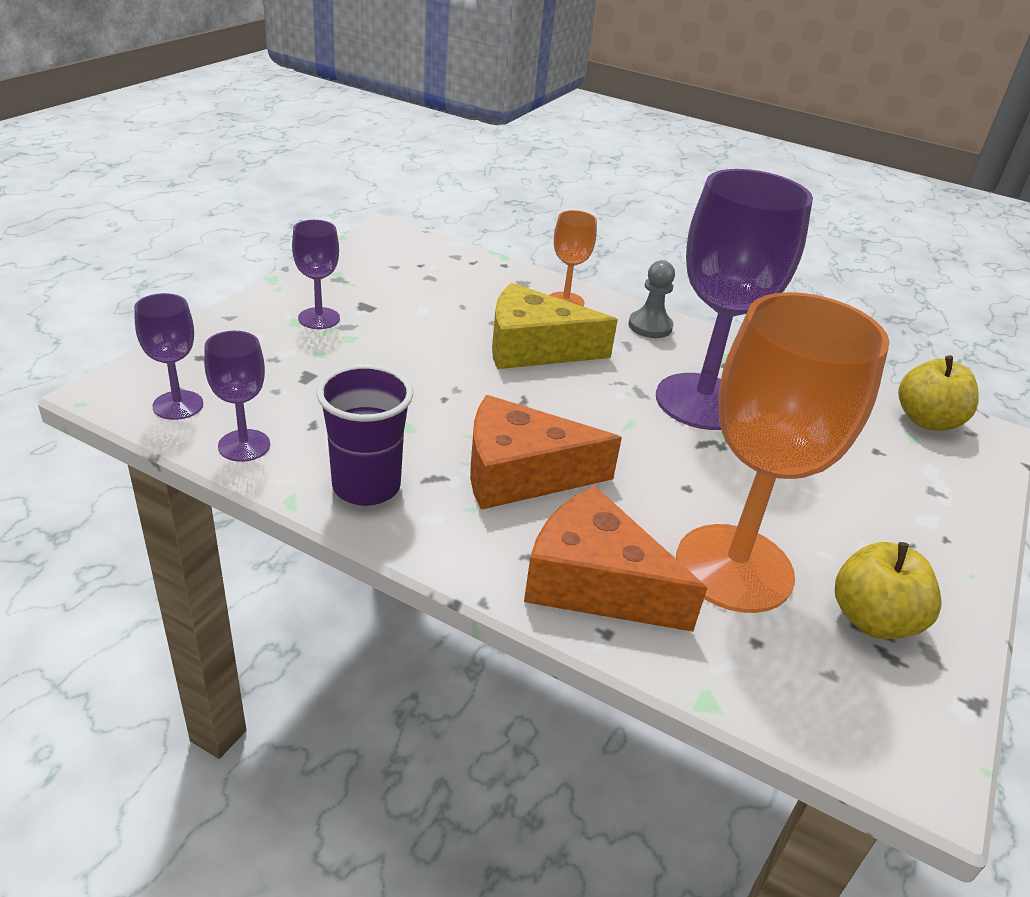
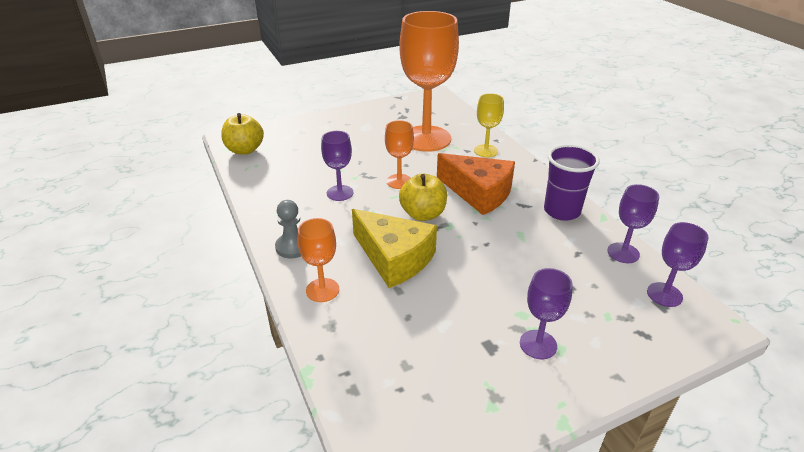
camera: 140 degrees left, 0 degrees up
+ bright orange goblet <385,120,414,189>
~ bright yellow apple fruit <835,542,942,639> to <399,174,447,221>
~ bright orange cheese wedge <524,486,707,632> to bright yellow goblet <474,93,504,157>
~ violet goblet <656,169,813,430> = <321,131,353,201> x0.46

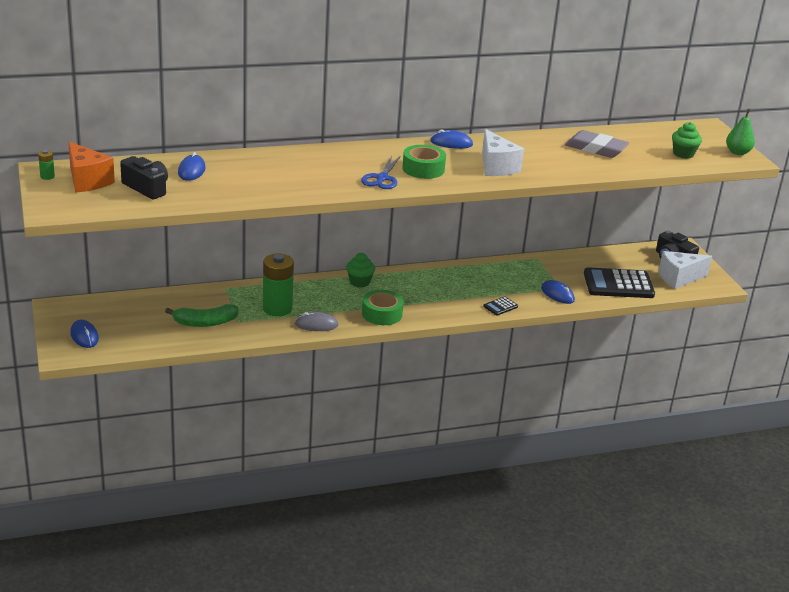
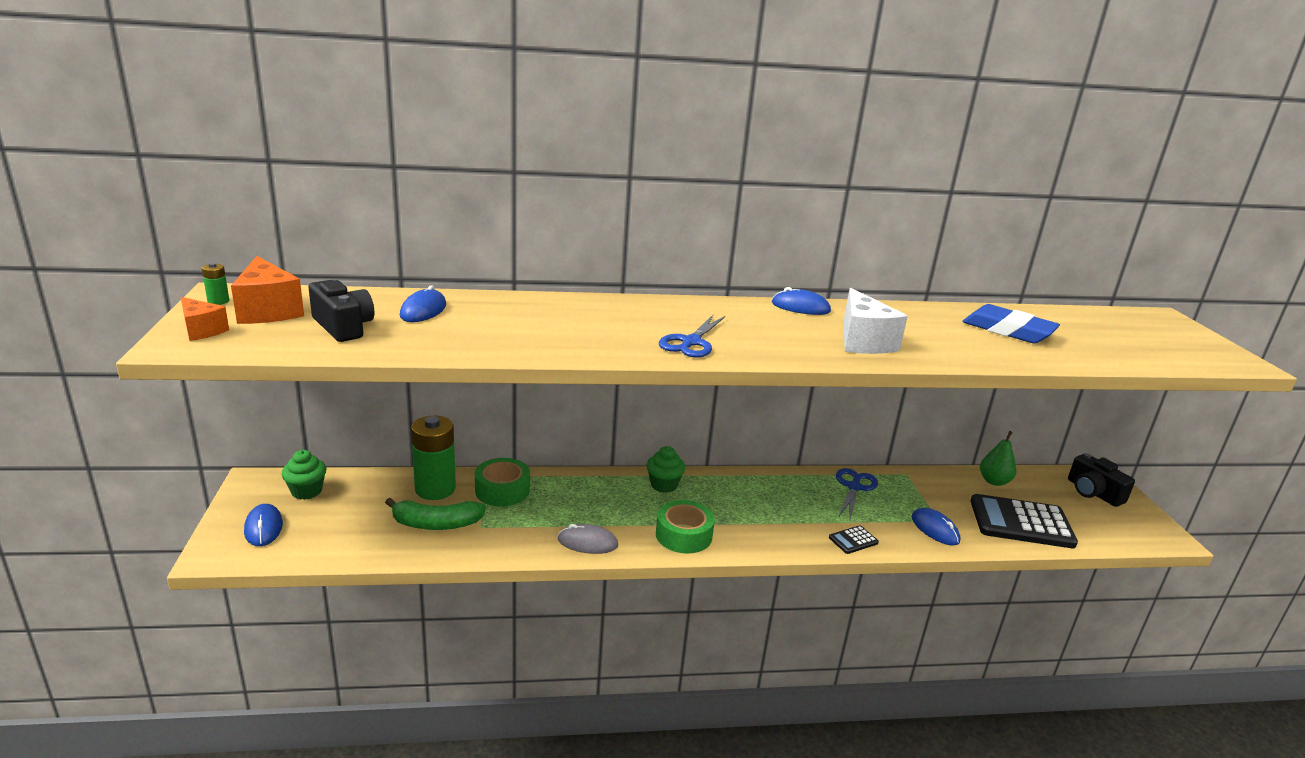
camera: 10 degrees right, 5 degrees down
- pure white cheese wedge <659,251,712,289>
+ bright orange cheese wedge <181,297,229,341>
+ cobalt pair of scissors <836,468,878,519>
~ emerald power cell <263,254,294,316> to <411,416,456,500>
~ emerald tape <402,145,446,179> to <475,458,530,506>
~ emerald muffin <672,122,702,159> to <282,450,326,500>
~ emerald pear <726,109,755,155> to <980,431,1016,486>
~ grey gum eraser <565,130,629,158> to cobalt gum eraser <962,304,1060,343>

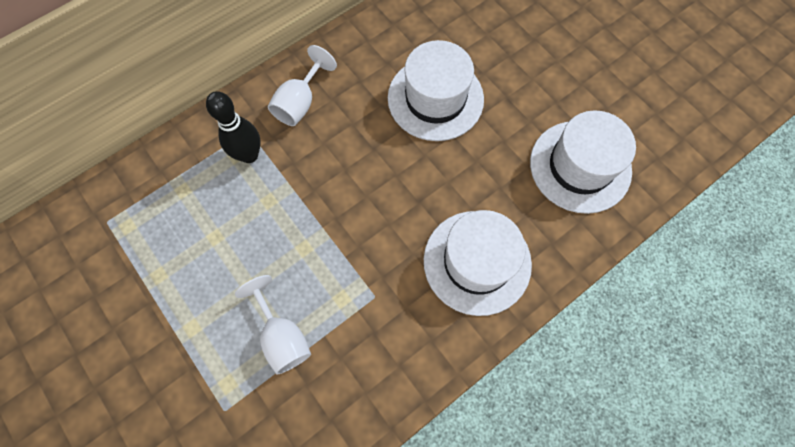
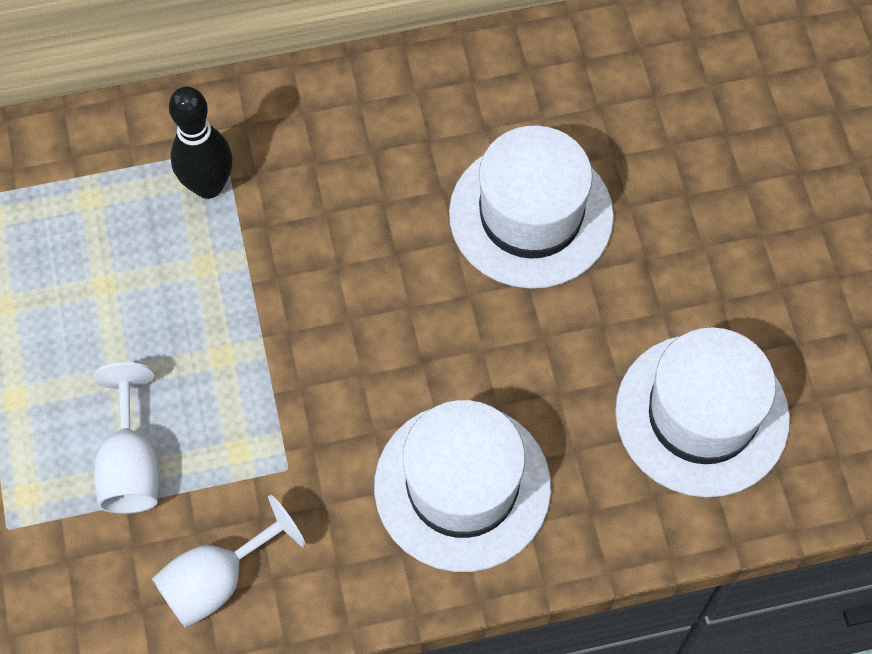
camera: 25 degrees right, 5 degrees down
~ pure white goblet <268,45,337,126> to <152,494,306,628>

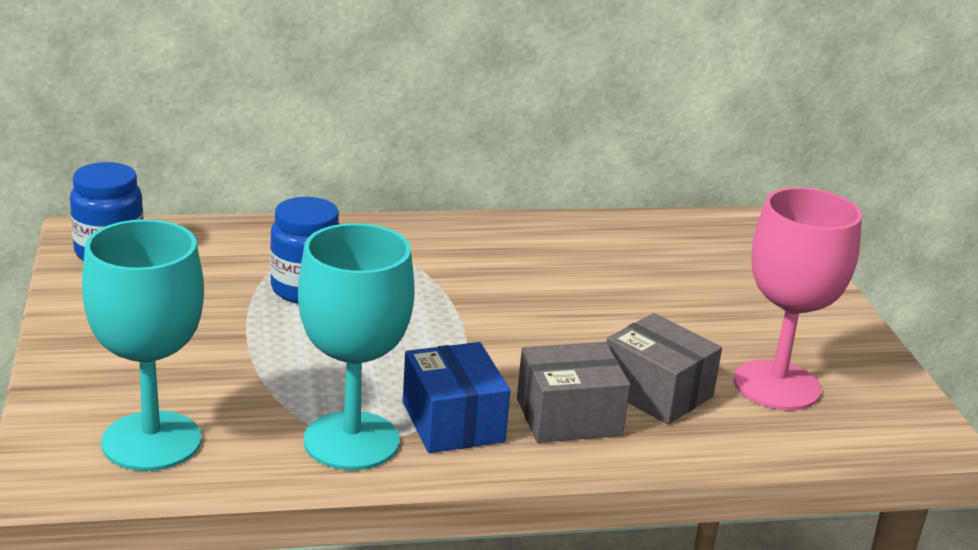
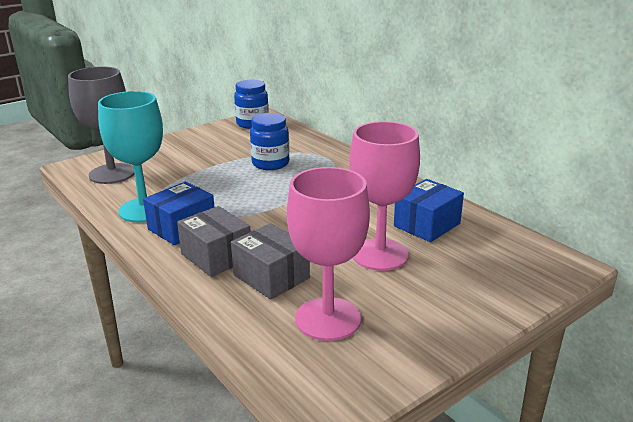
camera: 65 degrees right, 0 degrees up
+ rosy goblet <349,121,420,271>
+ cobalt package <394,179,464,242>
~ teal goblet <82,219,204,471> to grey goblet <68,66,135,184>
~ grey package <607,313,722,424> = <231,223,310,299> 60 degrees counterclockwise

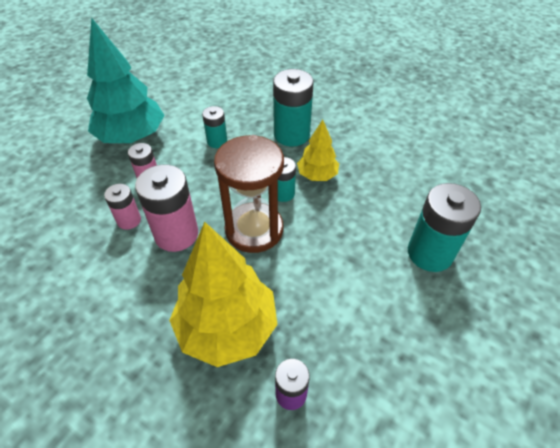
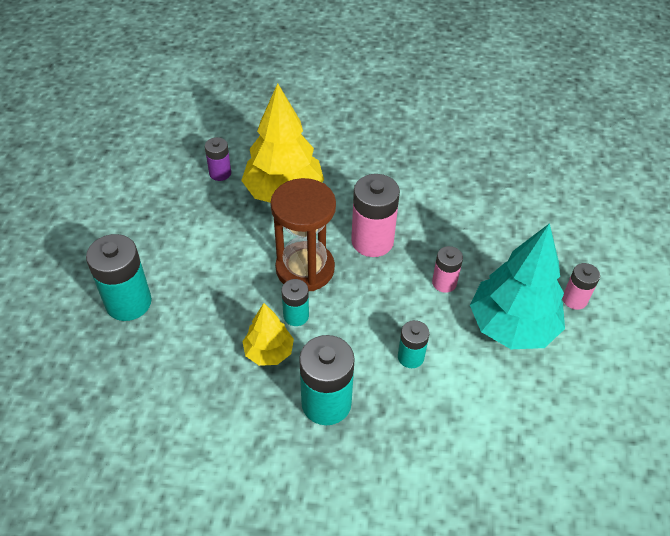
camera: 155 degrees right, 0 degrees up
~ rosy power cell <104,184,141,230> to <562,263,600,310>

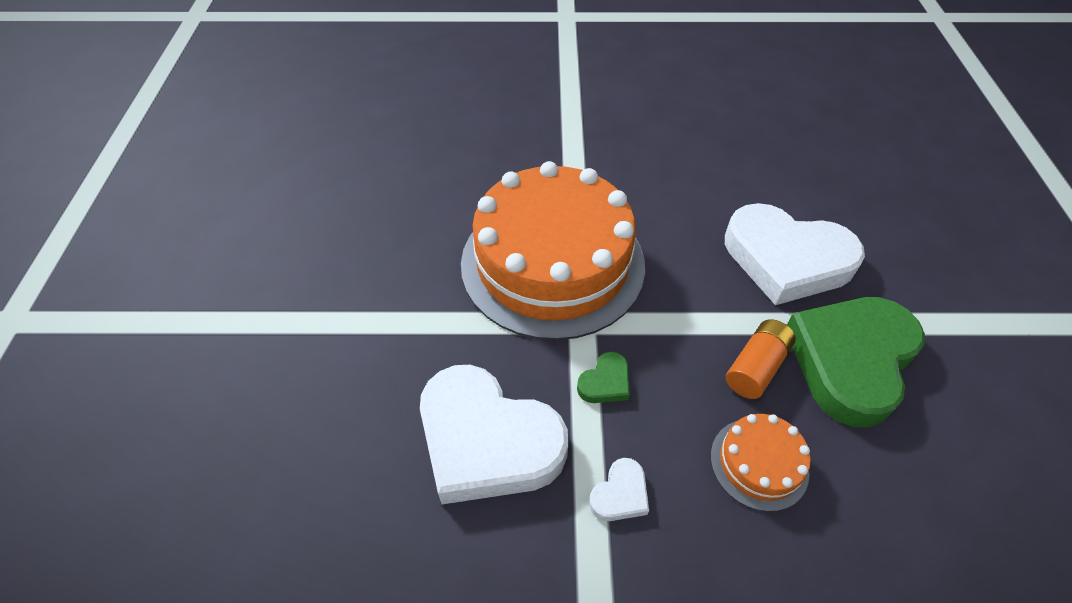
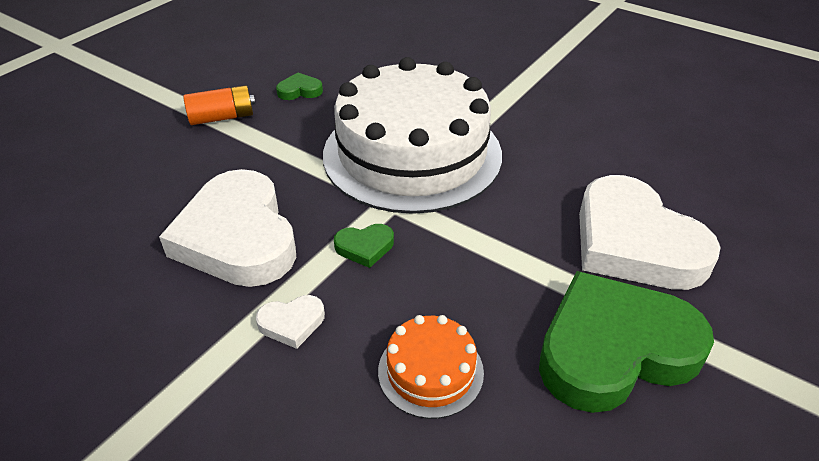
camera: 35 degrees right, 10 degrees down
+ emerald love heart <276,73,323,100>
~ bright orange power cell <726,319,796,399> to <183,85,255,125>
~ bright orange layer cake <461,161,645,340> to pure white layer cake <323,57,502,214>

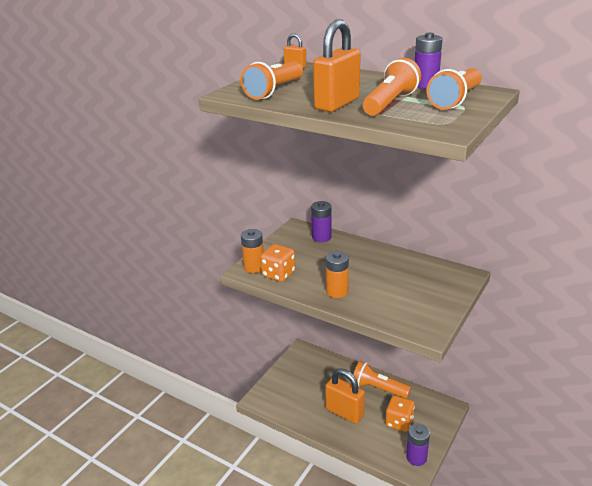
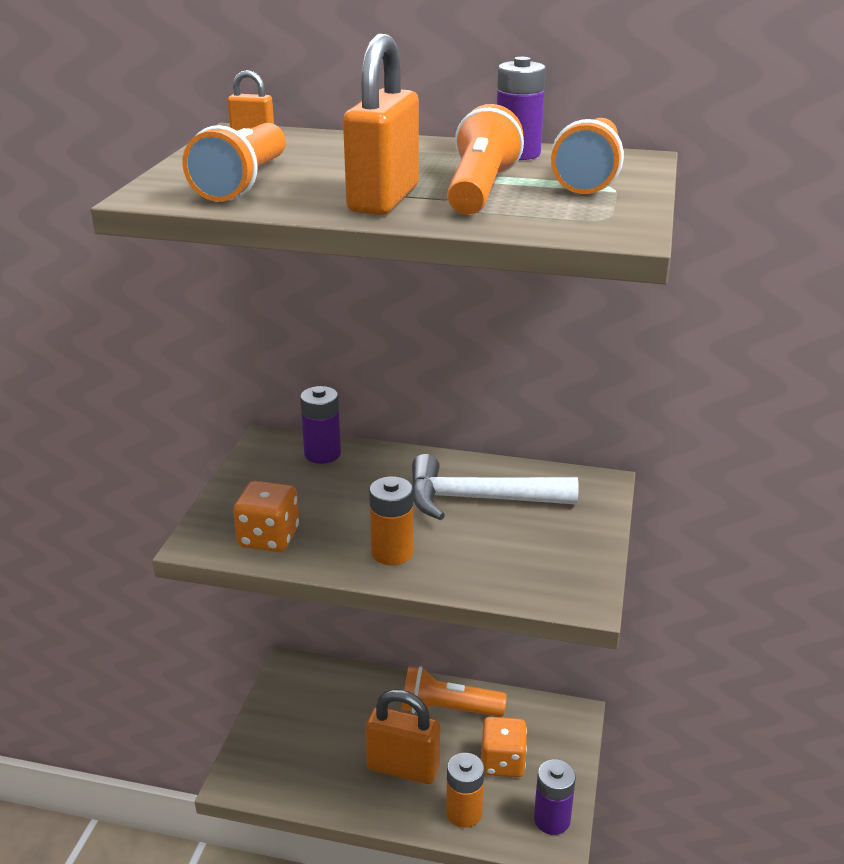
camera: 20 degrees left, 0 degrees up
+ pure white claw hammer <412,454,578,520>
~ bright orange power cell <241,229,264,273> to <446,753,484,828>

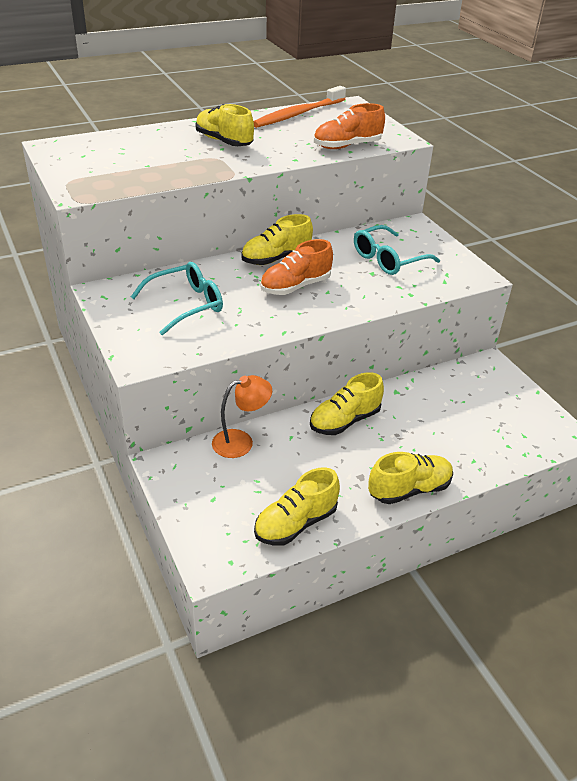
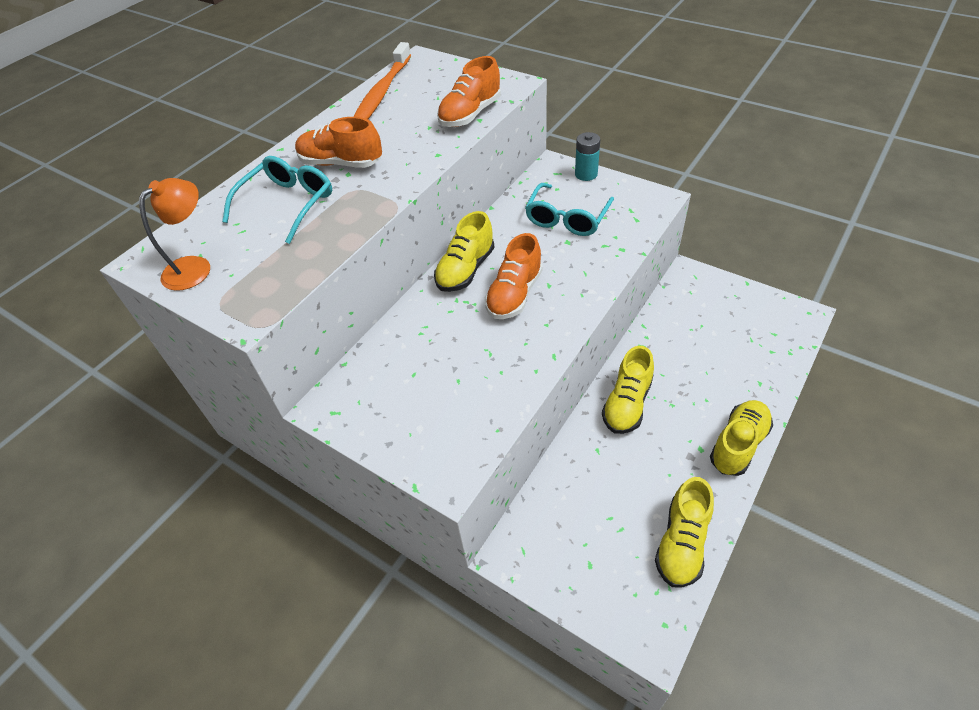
camera: 25 degrees left, 10 degrees up
+ teal power cell <575,132,600,181>
~ teal glasses <131,262,223,335> to <222,156,332,244>
~ bright orange desk lamp <212,375,272,458> to <139,178,210,291>
~ bright yellow lace-up shoe <195,104,254,146> to bright orange lace-up shoe <295,117,382,168>

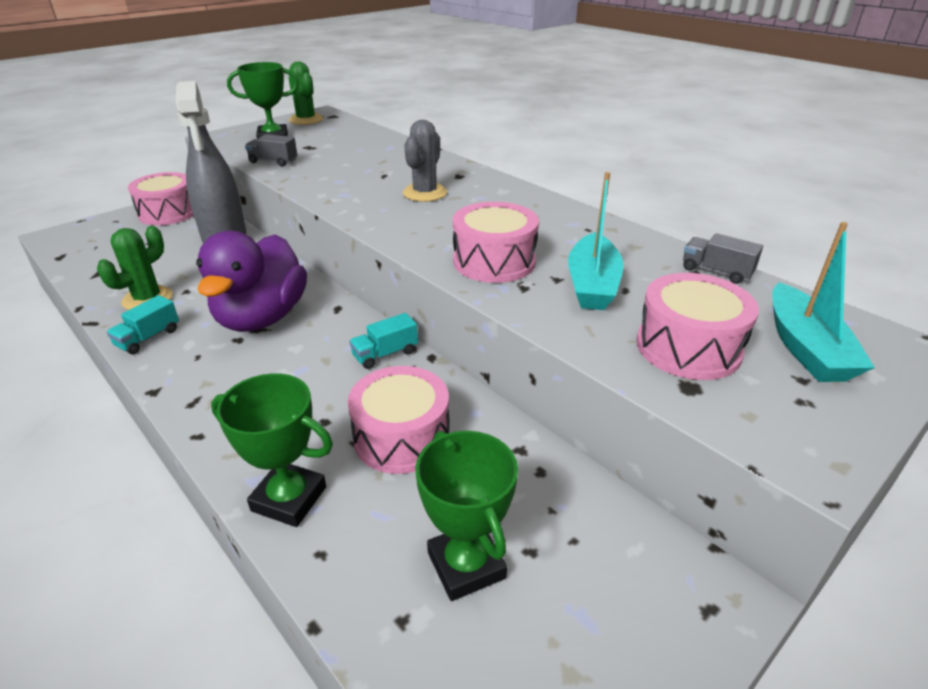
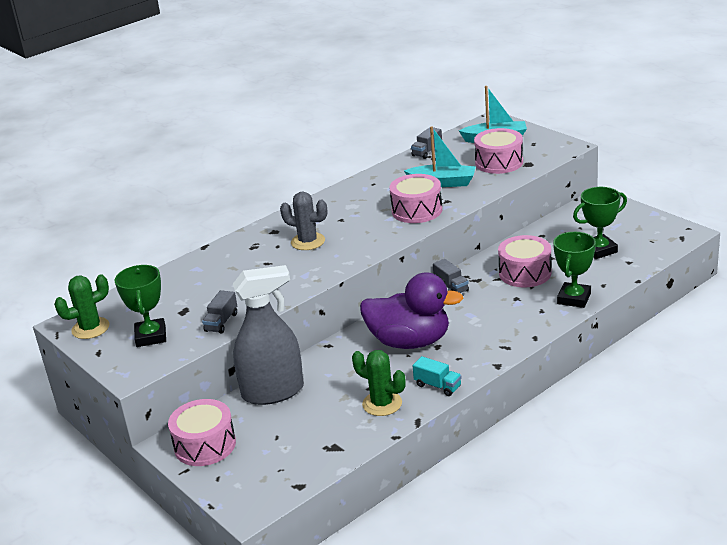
camera: 85 degrees left, 5 degrees down
~ teal lorry <349,313,418,369> to grey lorry <433,259,469,293>

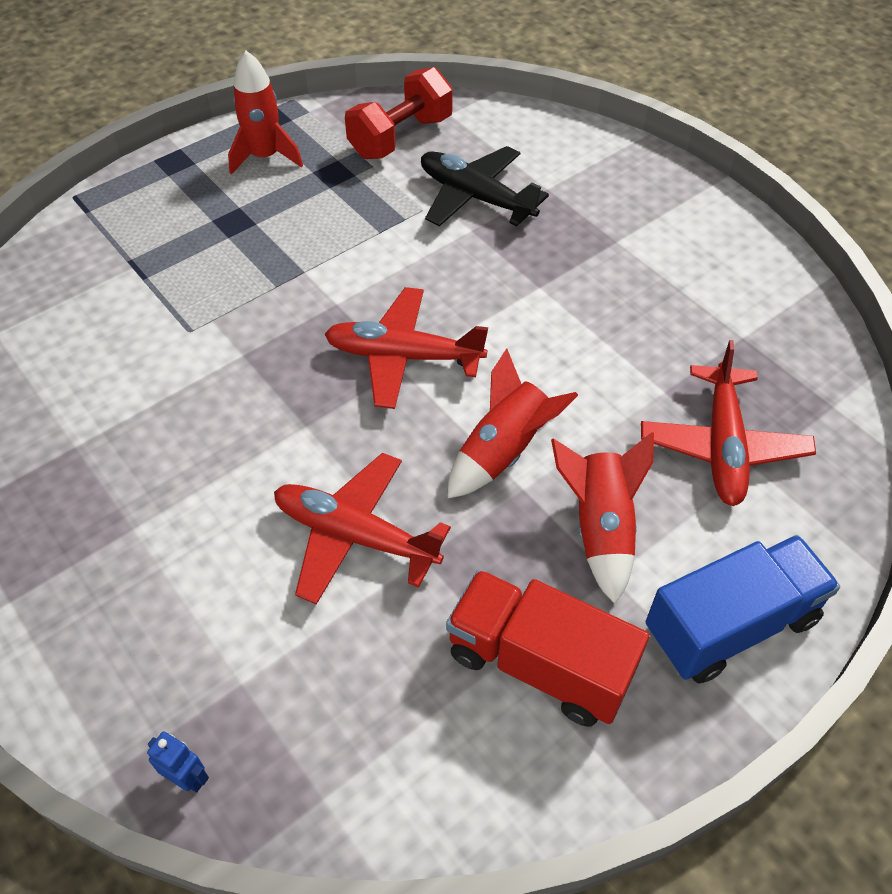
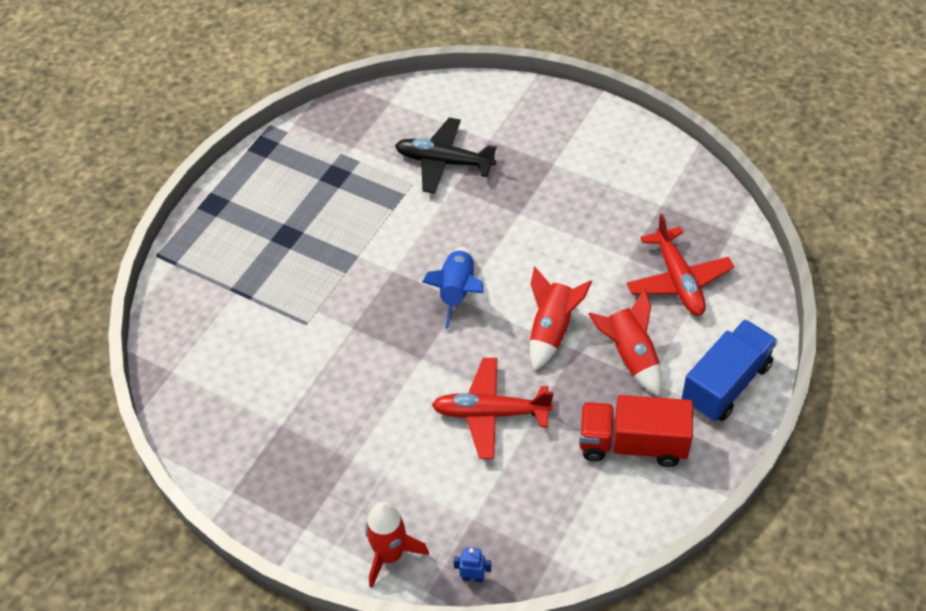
camera: 20 degrees left, 0 degrees up
- red hand weight <345,67,453,159>
~ red spaceship <228,51,303,175> to <365,502,429,588>
~ red aeroplane <324,287,488,409> to cobalt spaceship <422,247,483,329>

